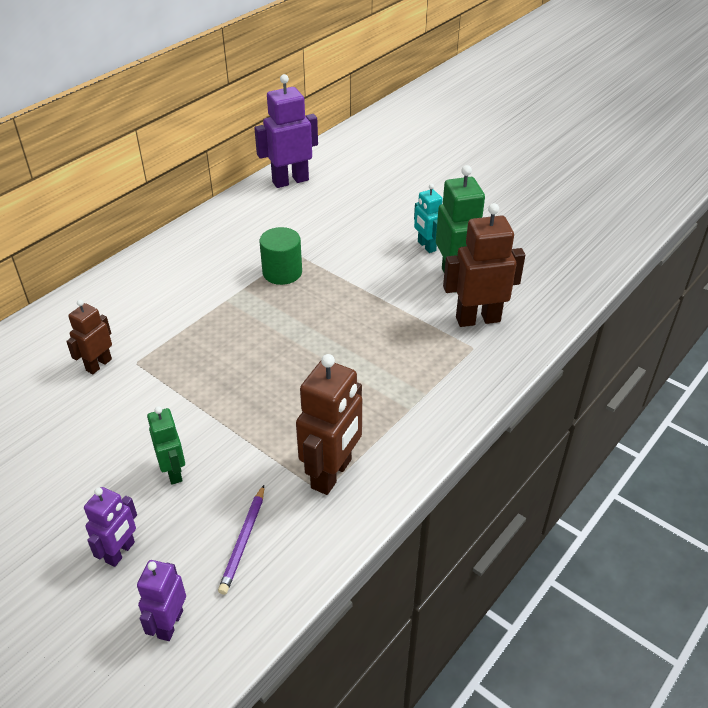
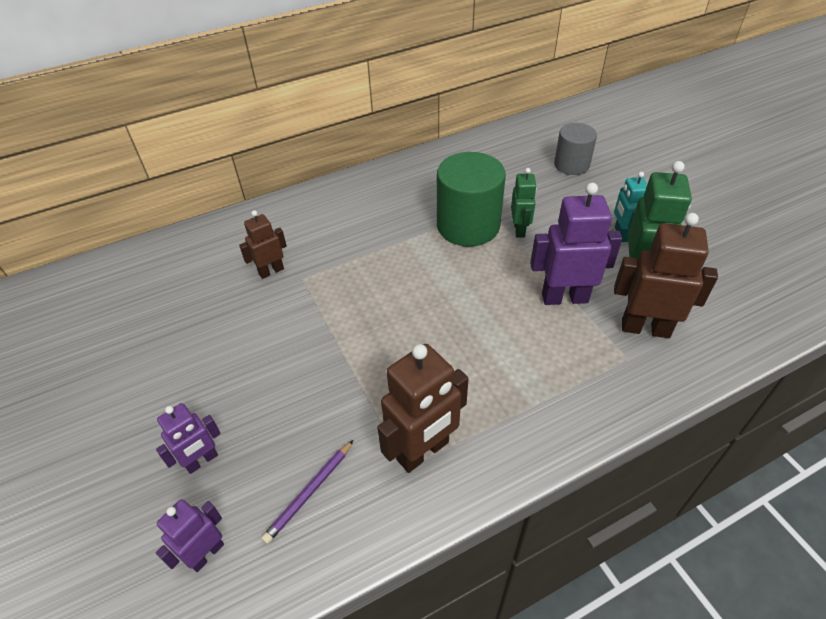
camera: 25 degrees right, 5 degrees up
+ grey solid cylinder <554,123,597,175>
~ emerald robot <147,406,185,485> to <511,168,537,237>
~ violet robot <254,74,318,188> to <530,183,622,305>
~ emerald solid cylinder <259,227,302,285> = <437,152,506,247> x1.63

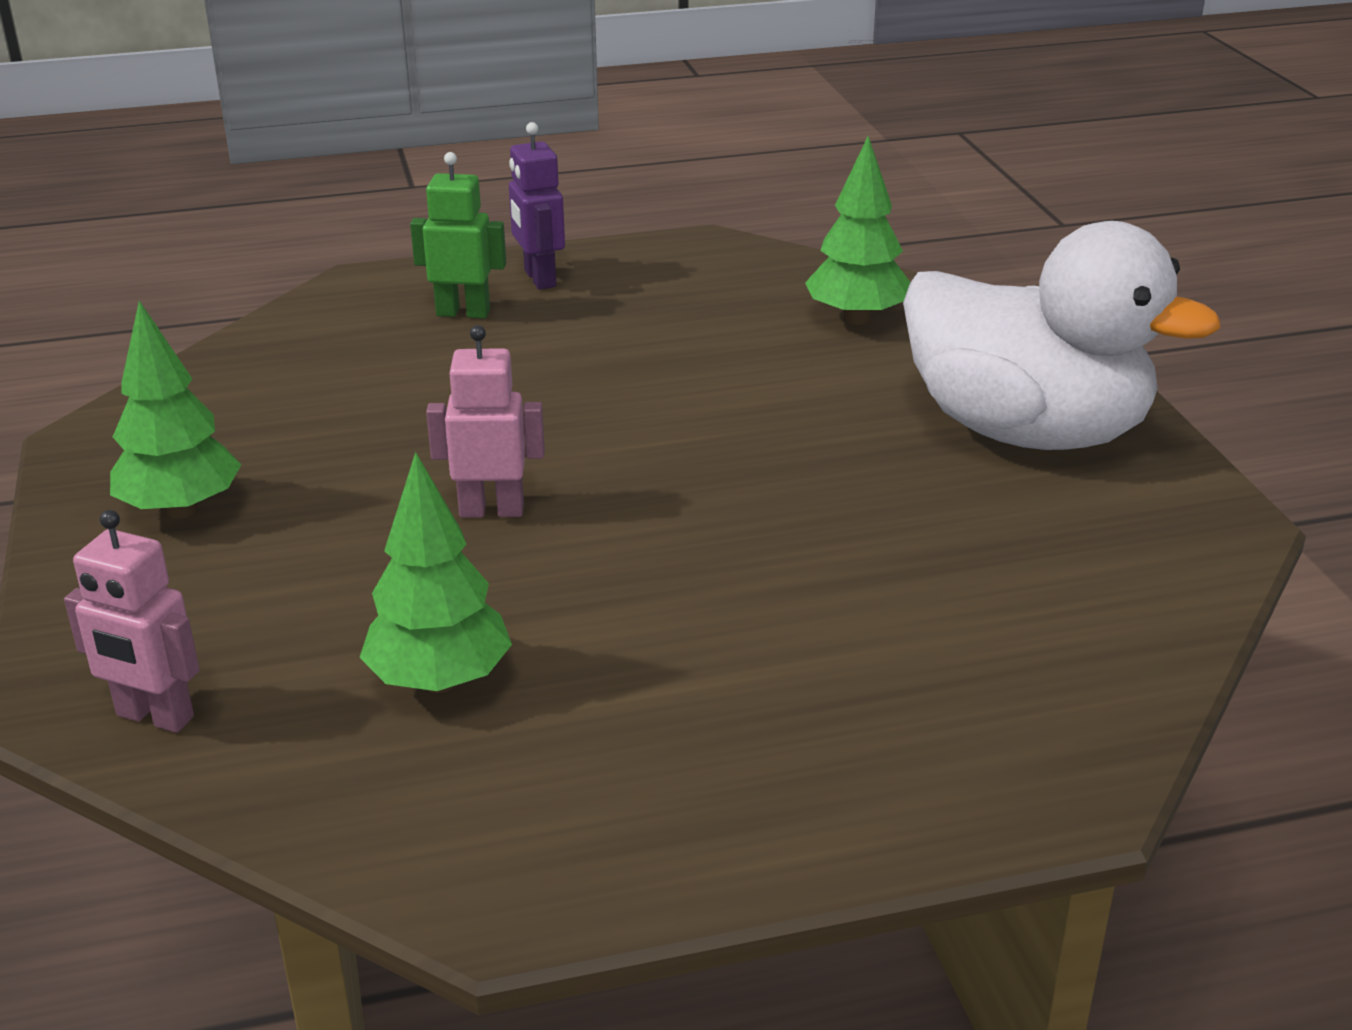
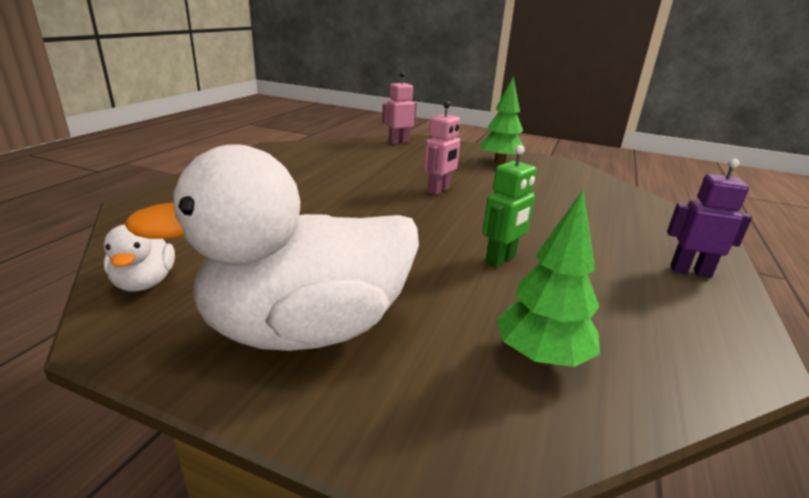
camera: 125 degrees right, 5 degrees down
- emerald tree <359,452,512,693>
+ pure white duck <104,224,175,292>
~ emerald robot <410,152,506,318> to <483,145,536,267>

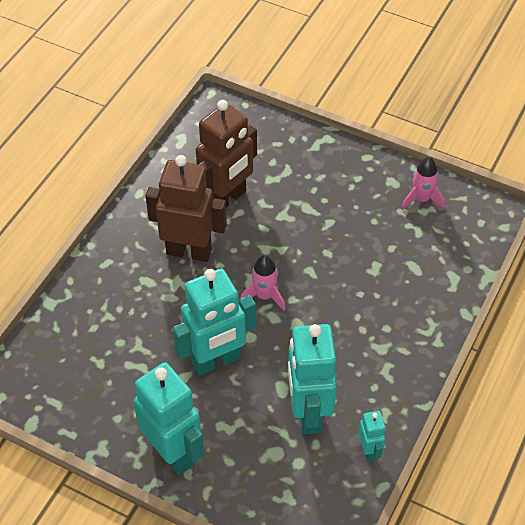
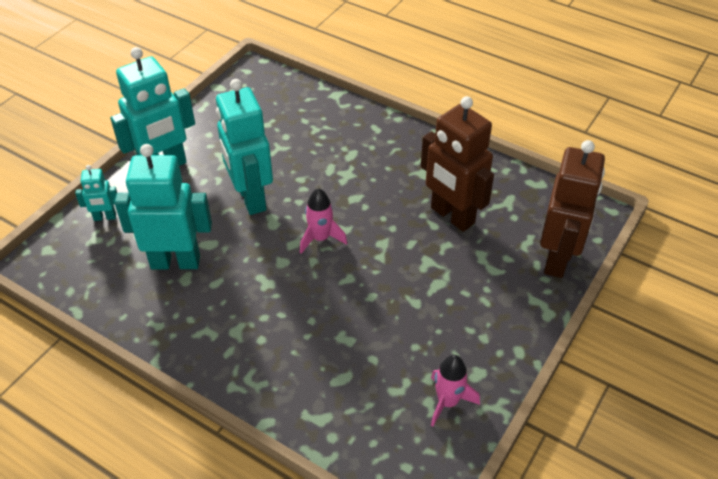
camera: 95 degrees right, 5 degrees down
~ russet robot <145,155,227,262> to <540,140,605,278>
~ teal robot <359,411,386,462> to <75,165,117,221>

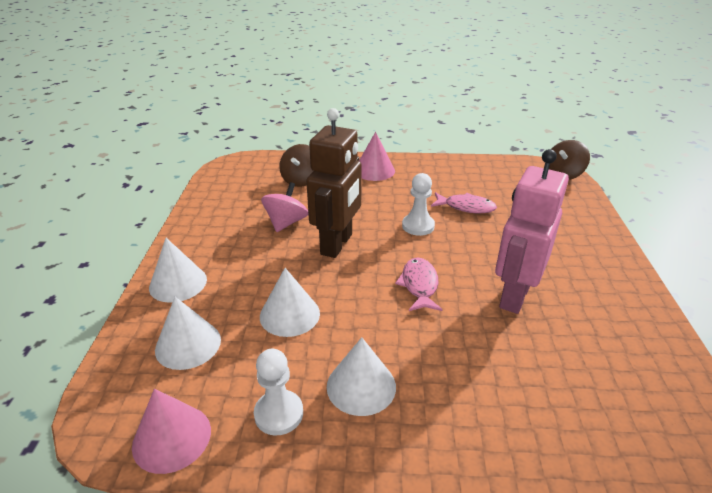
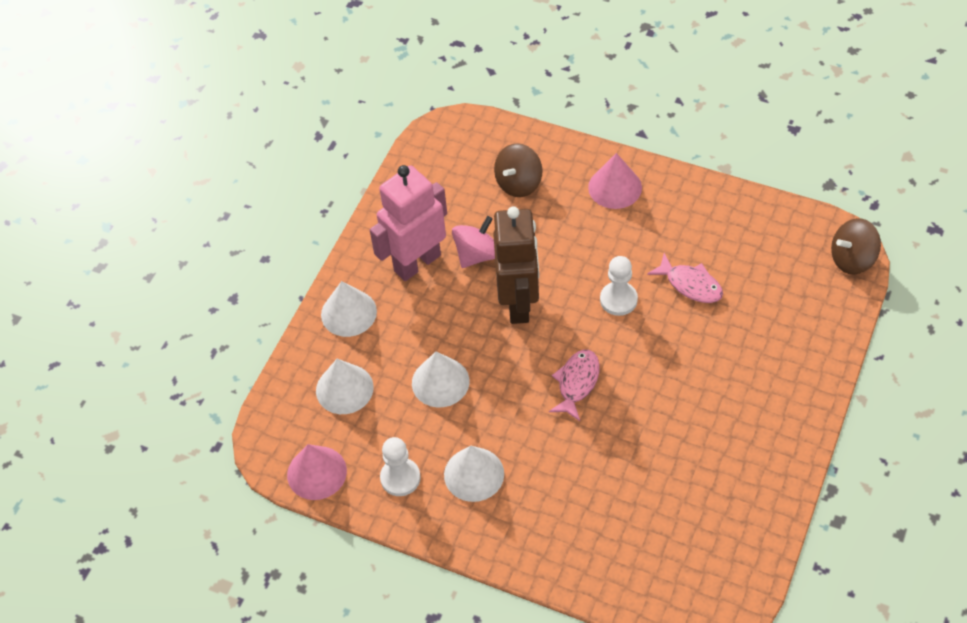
camera: 25 degrees right, 20 degrees up
~ rosy robot <495,149,569,314> to <370,165,447,281>
~ russet robot <306,108,362,258> = <493,206,539,324> 45 degrees counterclockwise

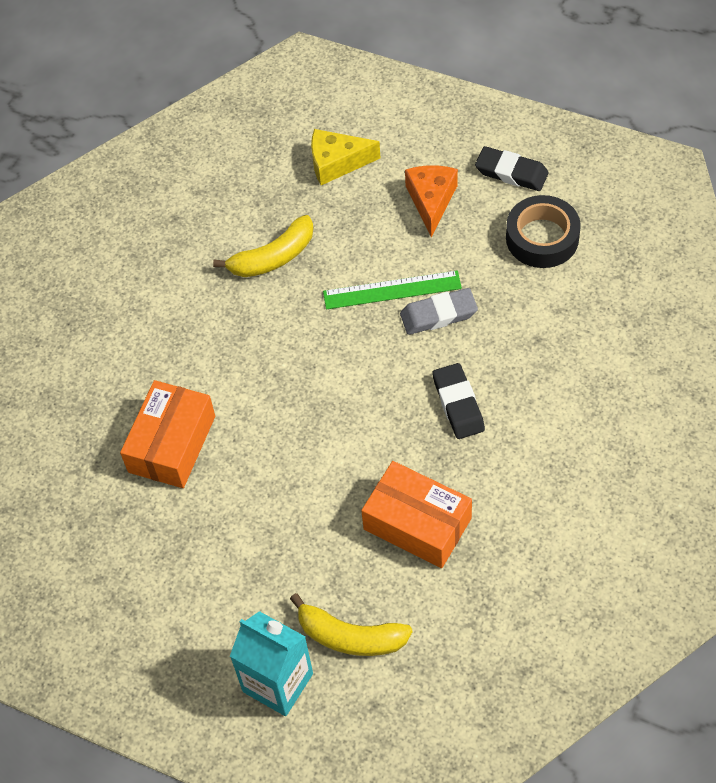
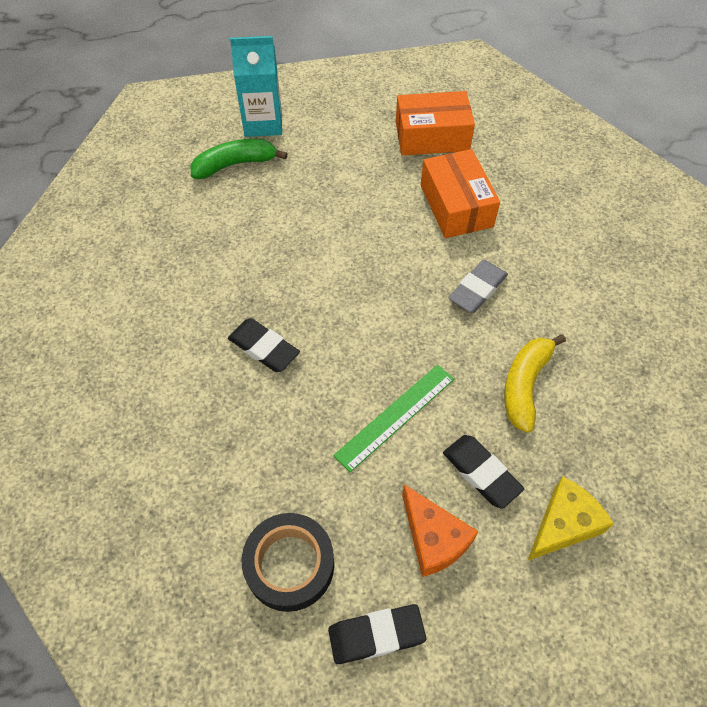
camera: 140 degrees right, 0 degrees up
+ jet-black gum eraser <443,435,524,508>
~ bright orange package <361,461,472,568> to <396,91,475,155>
~ grey gum eraser <400,288,478,335> to <448,260,508,313>
~ bright yellow toy banana <290,593,413,656> to emerald toy banana <190,139,288,179>

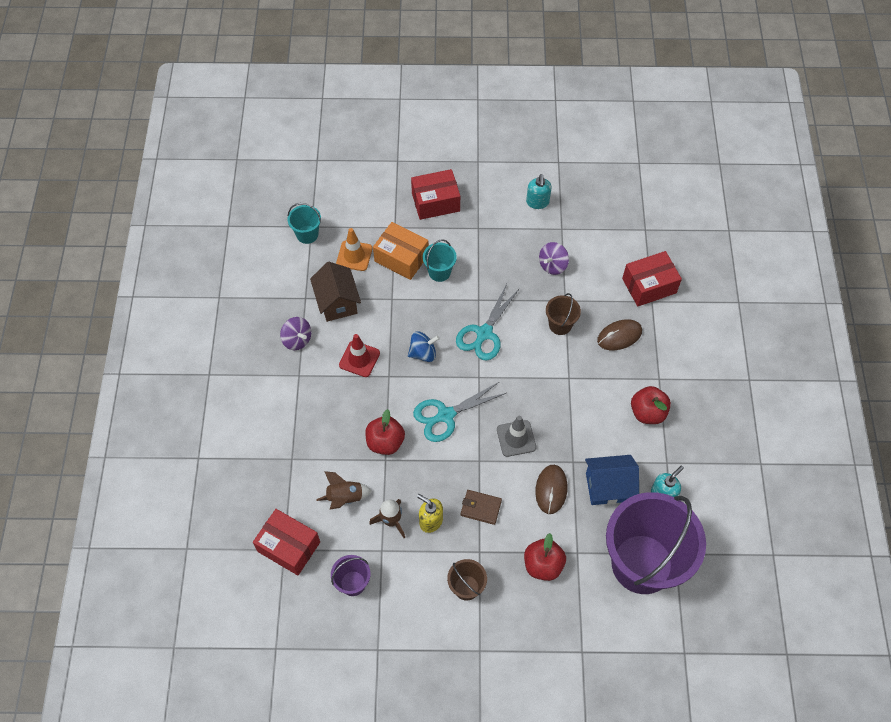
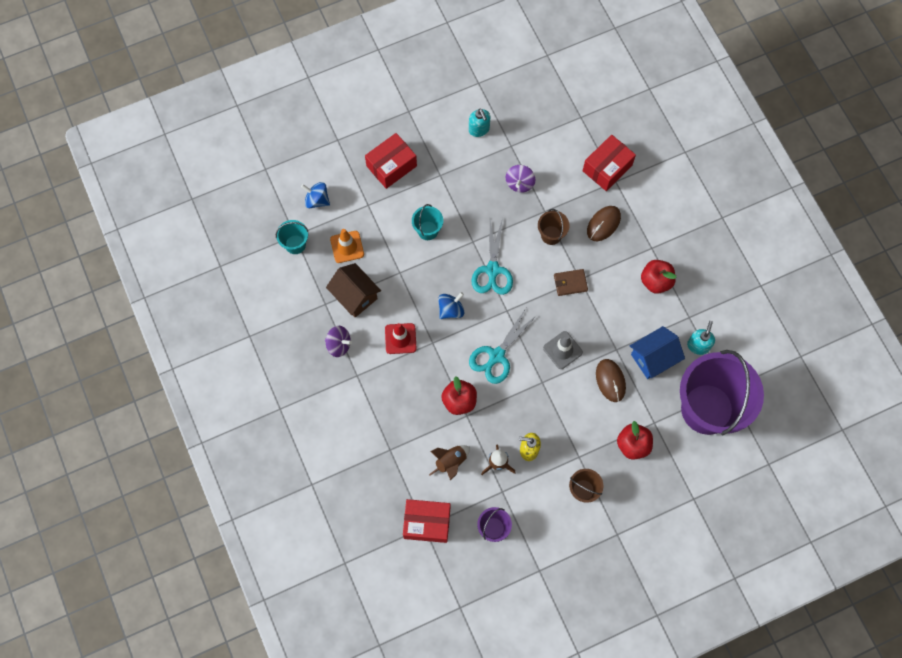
camera: 25 degrees left, 10 degrees up
- bright orange package <373,222,429,280>
+ cobalt whirligig <301,182,330,208>
~ russet wallet <460,490,502,525> to <554,269,588,296>

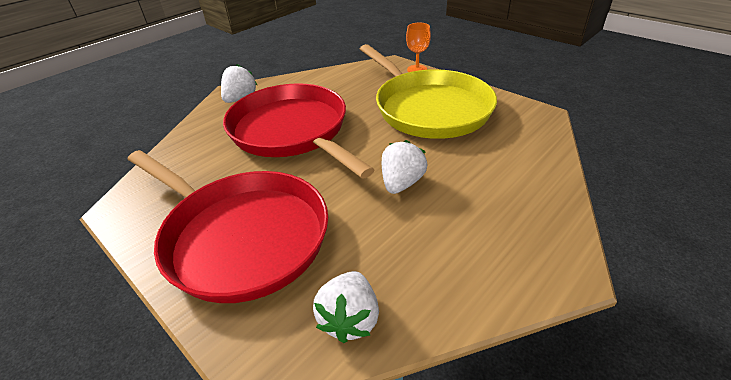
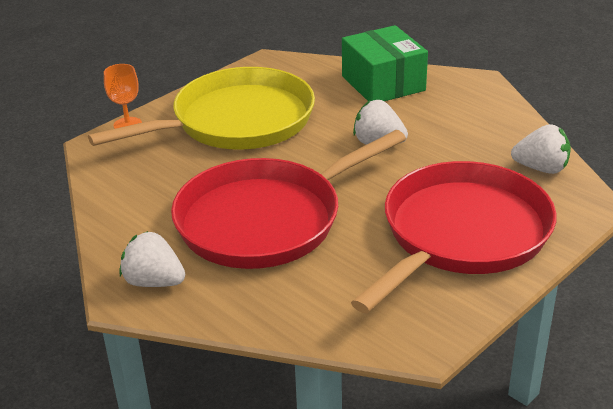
camera: 90 degrees left, 5 degrees down
+ emerald package <342,25,428,101>

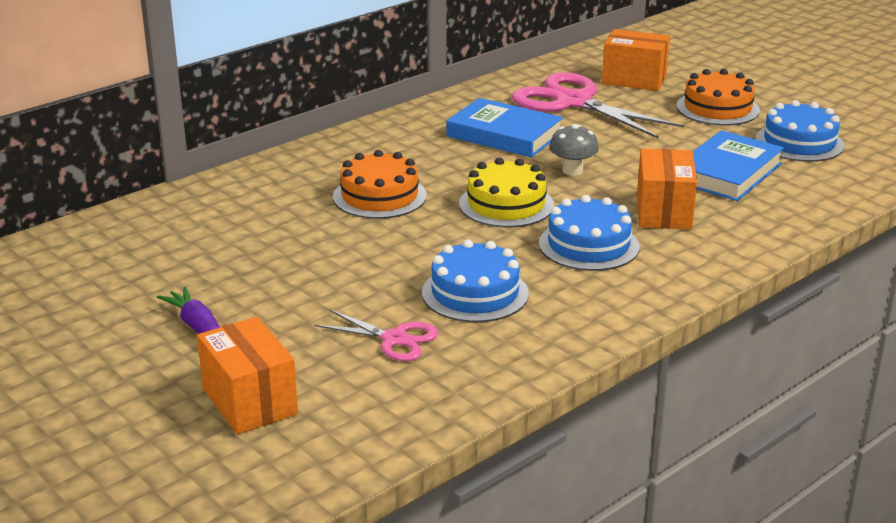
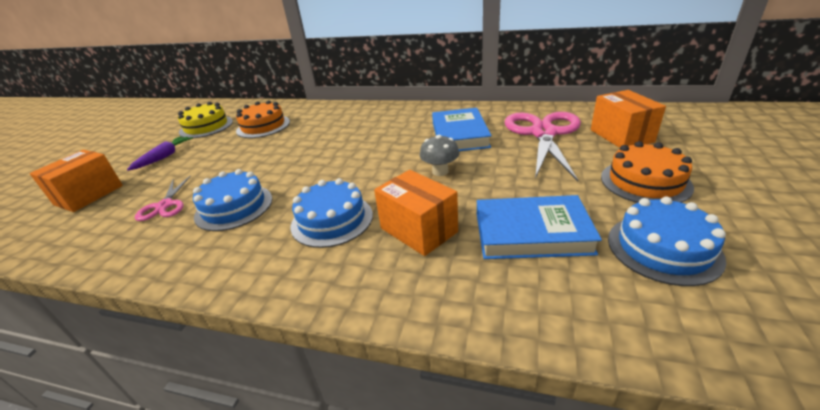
camera: 60 degrees right, 5 degrees up
~ bright orange layer cake <333,150,427,219> to <236,100,290,138>
~ bright yellow layer cake <459,158,554,228> to <178,102,233,138>
~ bright orange package <637,149,697,230> = <374,170,458,256> 75 degrees clockwise

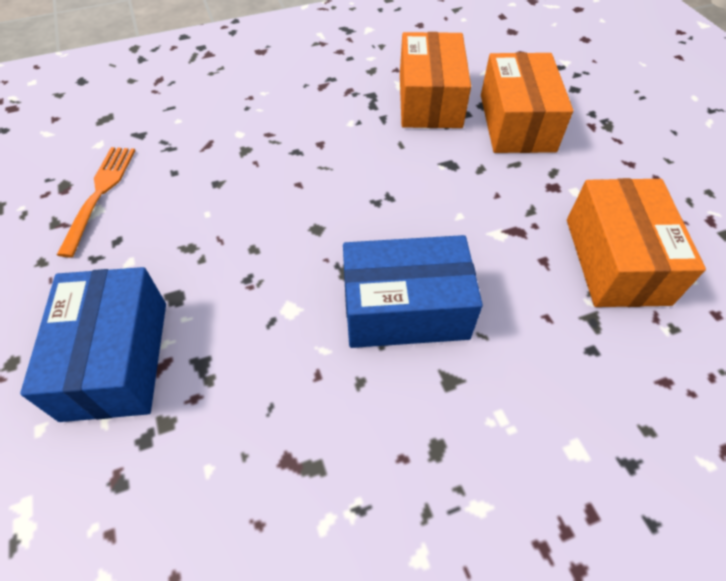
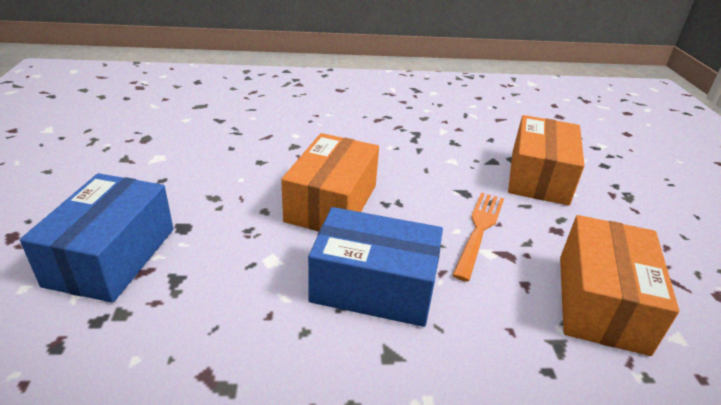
camera: 15 degrees right, 20 degrees down
~ bright orange fork <57,147,135,257> to <452,192,504,282>
~ bright orange package <400,32,471,128> to <281,133,379,232>

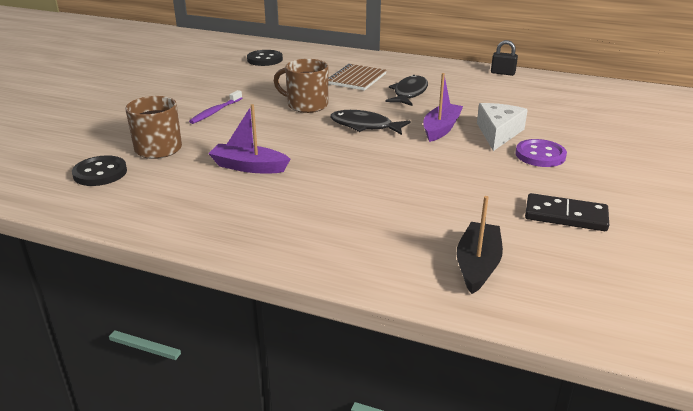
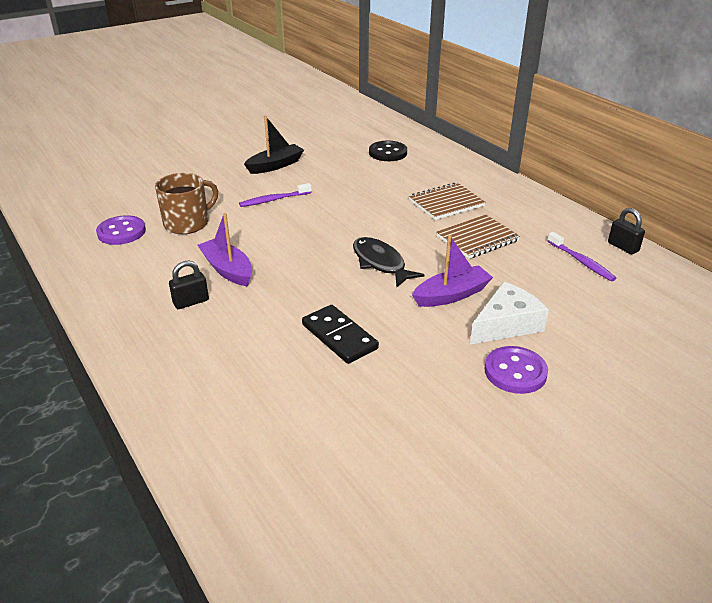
camera: 35 degrees right, 5 degrees up
- russet mug <274,59,329,113>
+ jet-black lock <169,261,209,309>
+ violet toothbrush <548,232,616,281>
~ jet-black toy boat <456,196,503,294> to <244,116,304,174>
~ jet-black domino tile <525,193,609,231> to <302,305,379,364>
~ jet-black fish <385,75,428,106> to russet notepad <437,215,520,259>
~ jet-black button <72,155,127,186> to violet button <96,215,146,245>

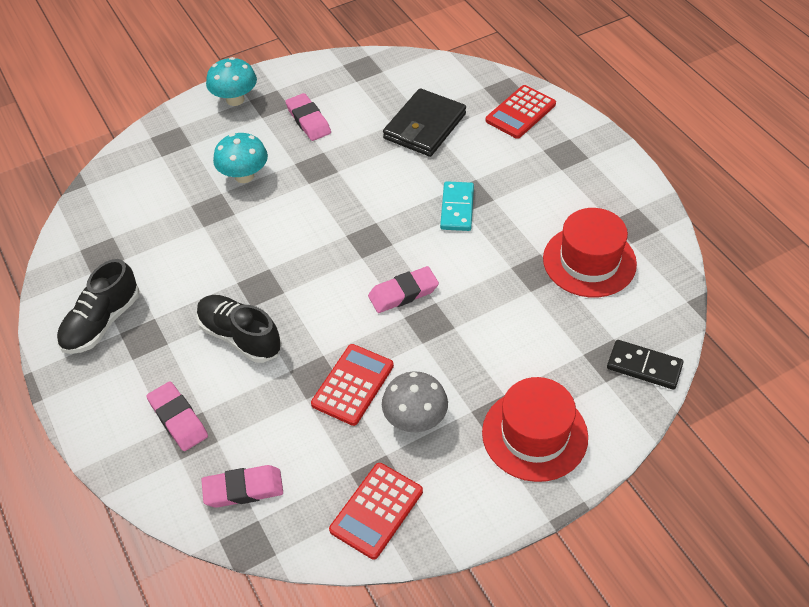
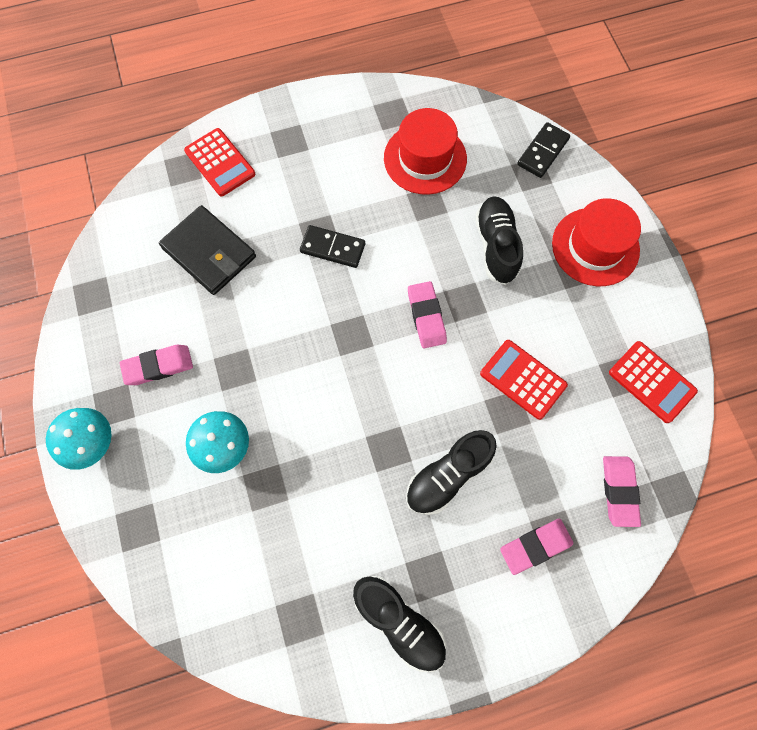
camera: 80 degrees left, 20 degrees up
- grey fungus <382,371,448,432>
+ jet-black lace-up shoe <475,196,523,285>
~ teal domino tile <440,181,474,231> to jet-black domino tile <300,225,365,268>

